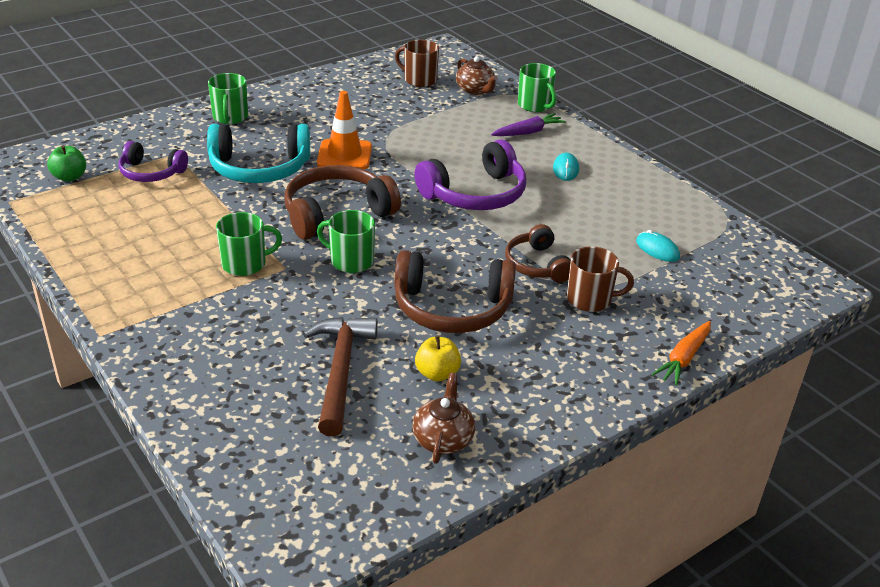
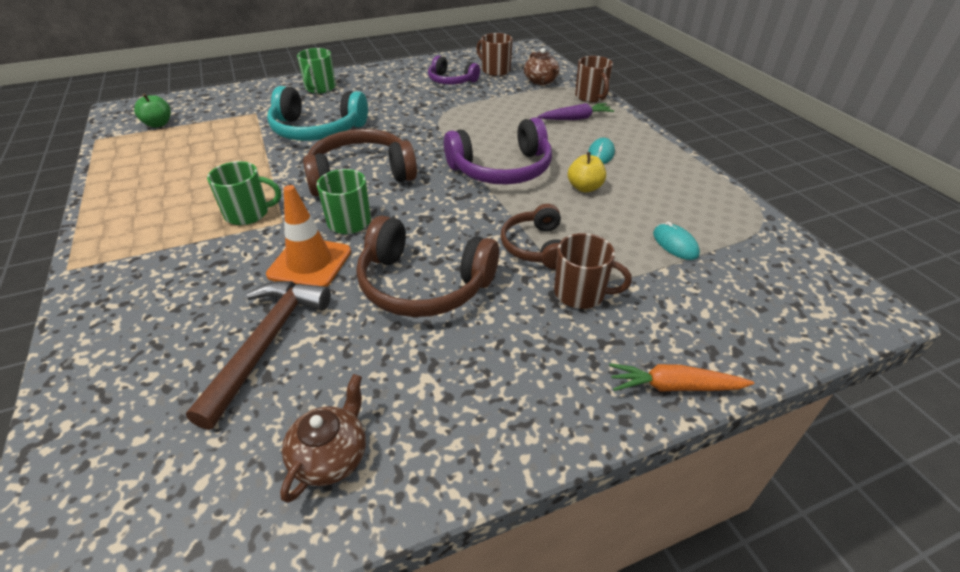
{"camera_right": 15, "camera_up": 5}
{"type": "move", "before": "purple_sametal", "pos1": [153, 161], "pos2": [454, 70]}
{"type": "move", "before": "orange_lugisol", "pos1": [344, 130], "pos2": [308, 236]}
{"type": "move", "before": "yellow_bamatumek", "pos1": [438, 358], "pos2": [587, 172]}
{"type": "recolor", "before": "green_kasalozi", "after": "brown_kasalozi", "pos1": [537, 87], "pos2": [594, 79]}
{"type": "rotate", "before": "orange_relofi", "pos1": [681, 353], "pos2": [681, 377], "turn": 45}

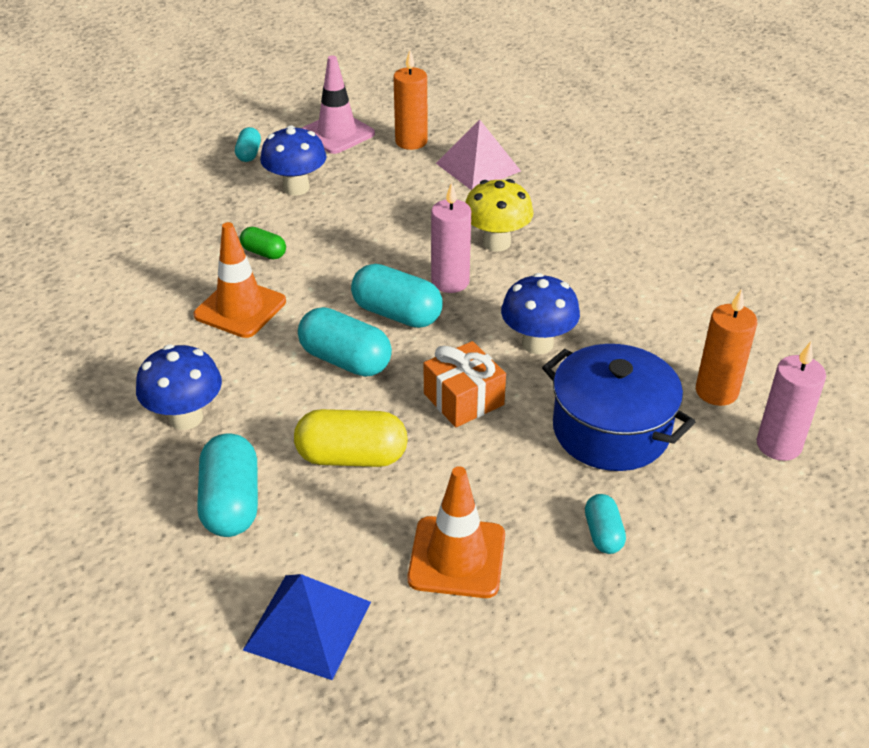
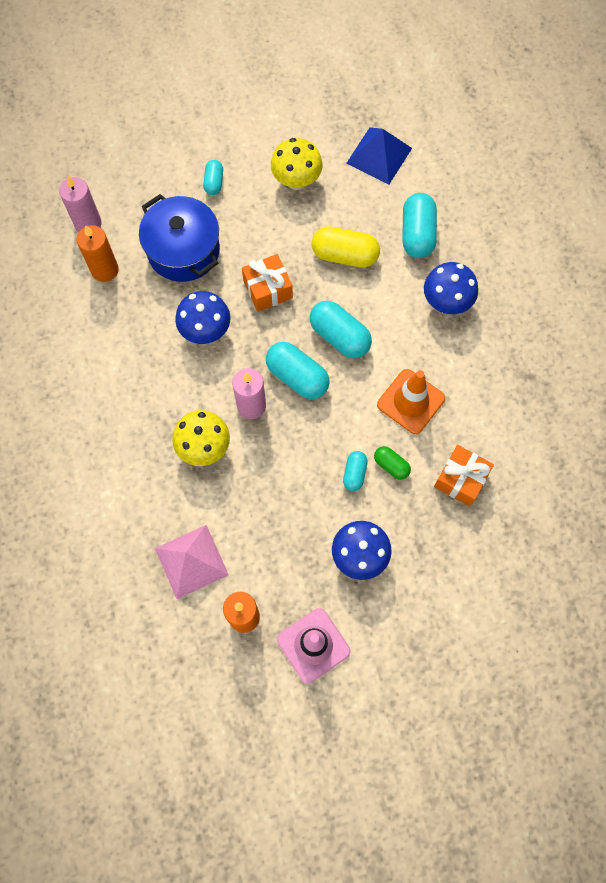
{"camera_right": -170, "camera_up": 30}
{"type": "move", "before": "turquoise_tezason", "pos1": [248, 144], "pos2": [355, 471]}
{"type": "replace", "before": "orange_lugisol", "after": "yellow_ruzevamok", "pos1": [456, 532], "pos2": [297, 164]}
{"type": "insert", "after": "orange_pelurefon", "pos2": [464, 475]}

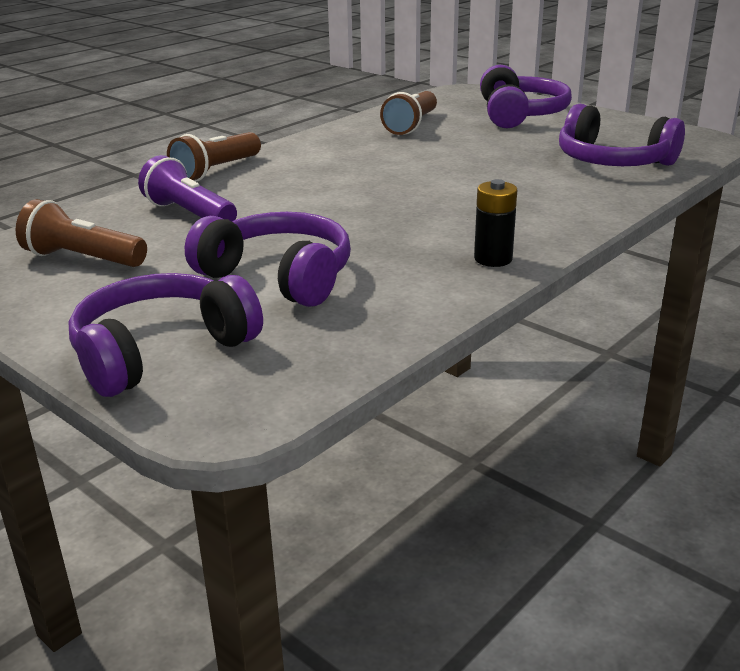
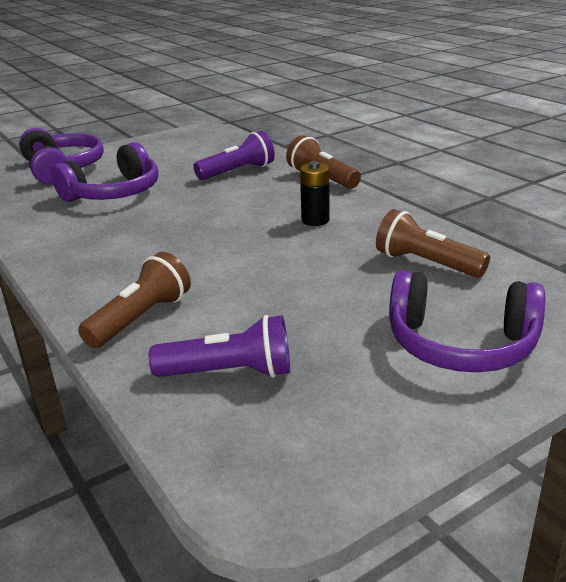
{"camera_right": 105, "camera_up": 0}
{"type": "move", "before": "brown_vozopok", "pos1": [81, 233], "pos2": [134, 300]}
{"type": "move", "before": "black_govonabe", "pos1": [495, 223], "pos2": [315, 193]}
{"type": "replace", "before": "purple_sametal", "after": "purple_vozopok", "pos1": [622, 135], "pos2": [219, 346]}

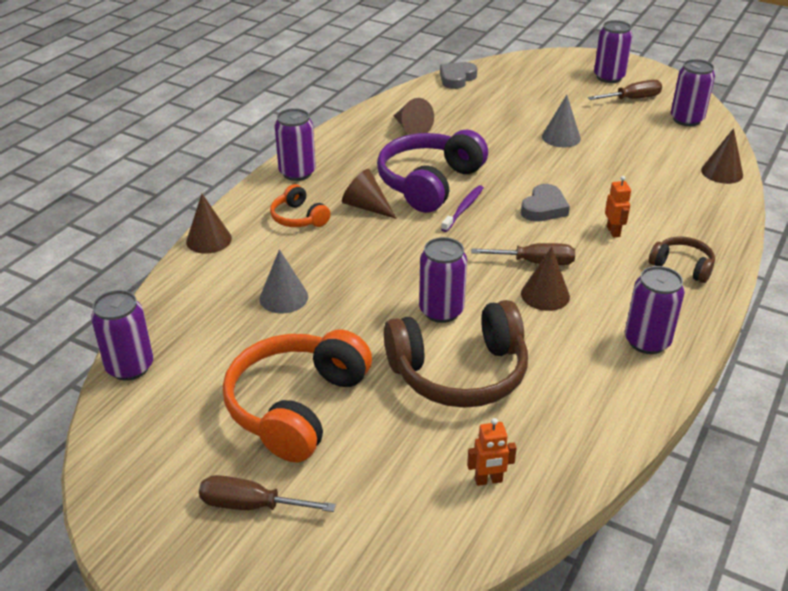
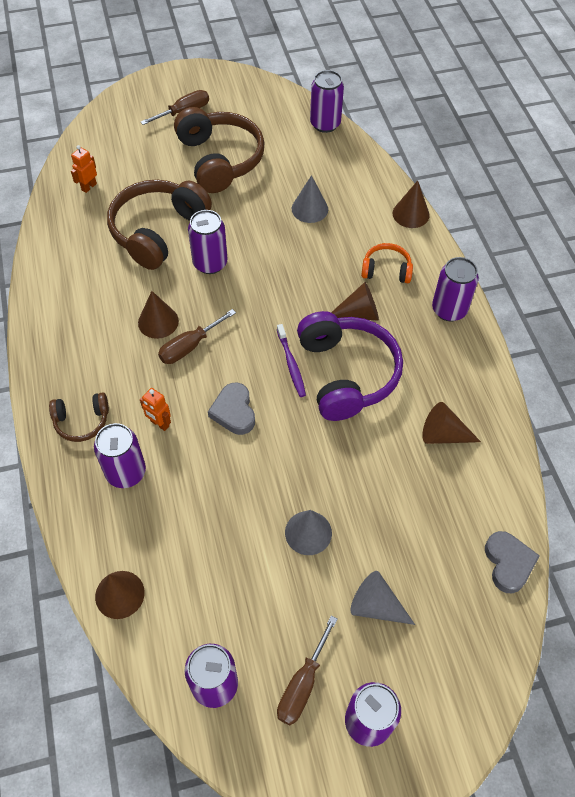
{"camera_right": 135, "camera_up": 20}
{"type": "recolor", "before": "orange_sametal", "after": "brown_sametal", "pos1": [297, 395], "pos2": [219, 150]}
{"type": "move", "before": "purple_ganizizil", "pos1": [655, 310], "pos2": [120, 455]}
{"type": "insert", "after": "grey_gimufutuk", "pos2": [382, 598]}

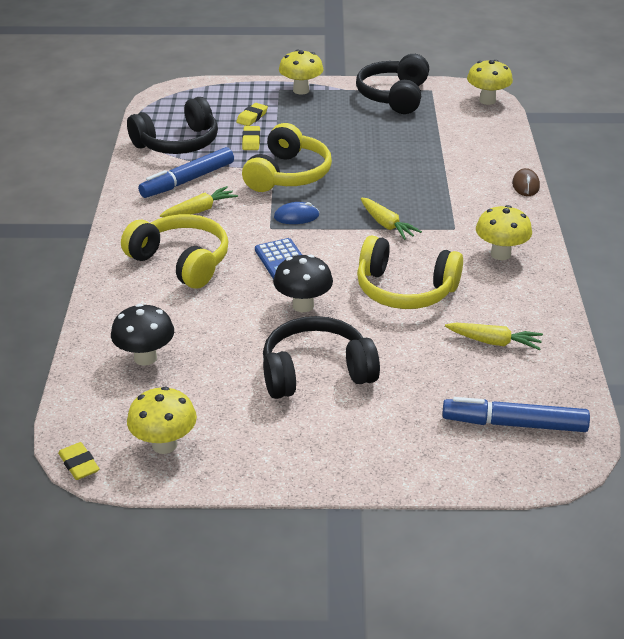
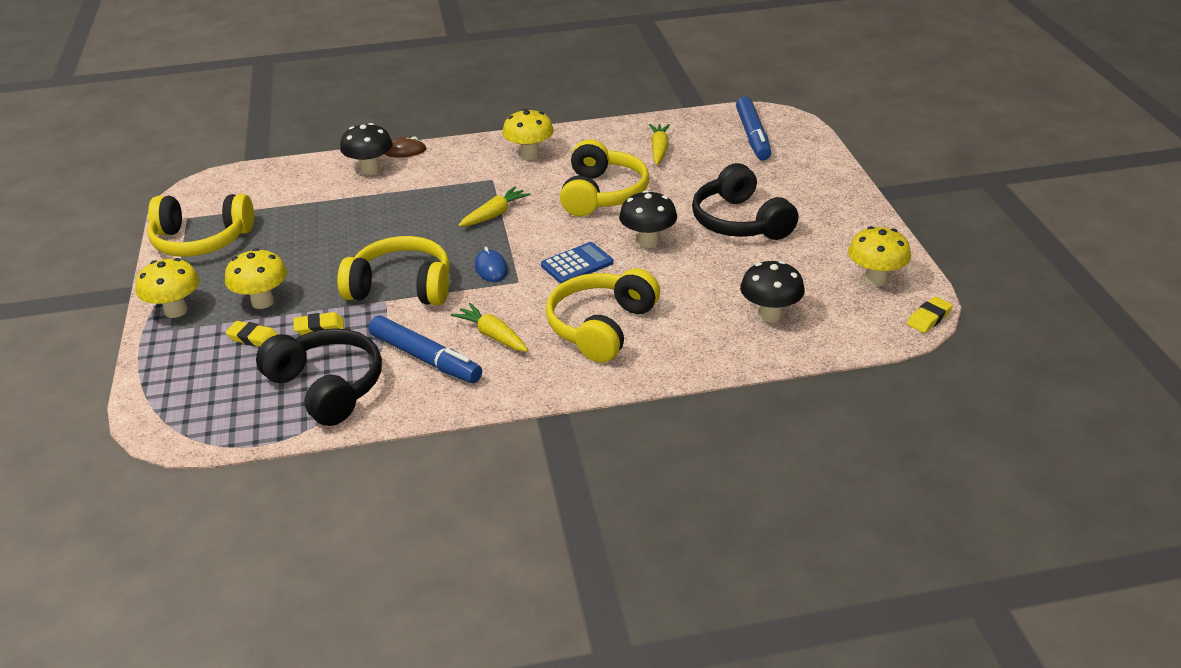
{"camera_right": -100, "camera_up": 0}
{"type": "recolor", "before": "black_sametal", "after": "yellow_sametal", "pos1": [392, 84], "pos2": [200, 225]}
{"type": "move", "before": "yellow_ruzevamok", "pos1": [490, 82], "pos2": [256, 278]}
{"type": "insert", "after": "black_ruzevamok", "pos2": [366, 149]}

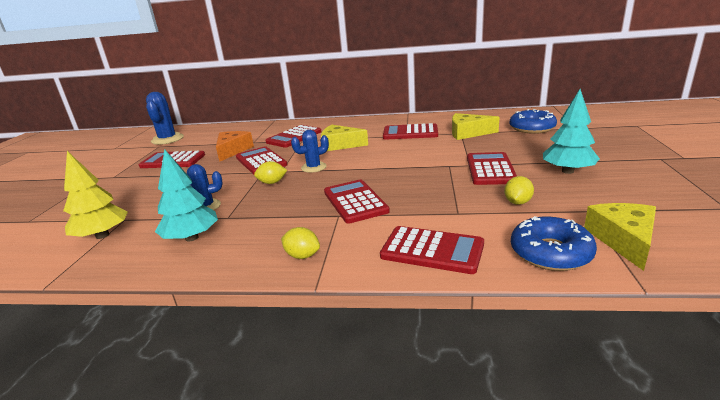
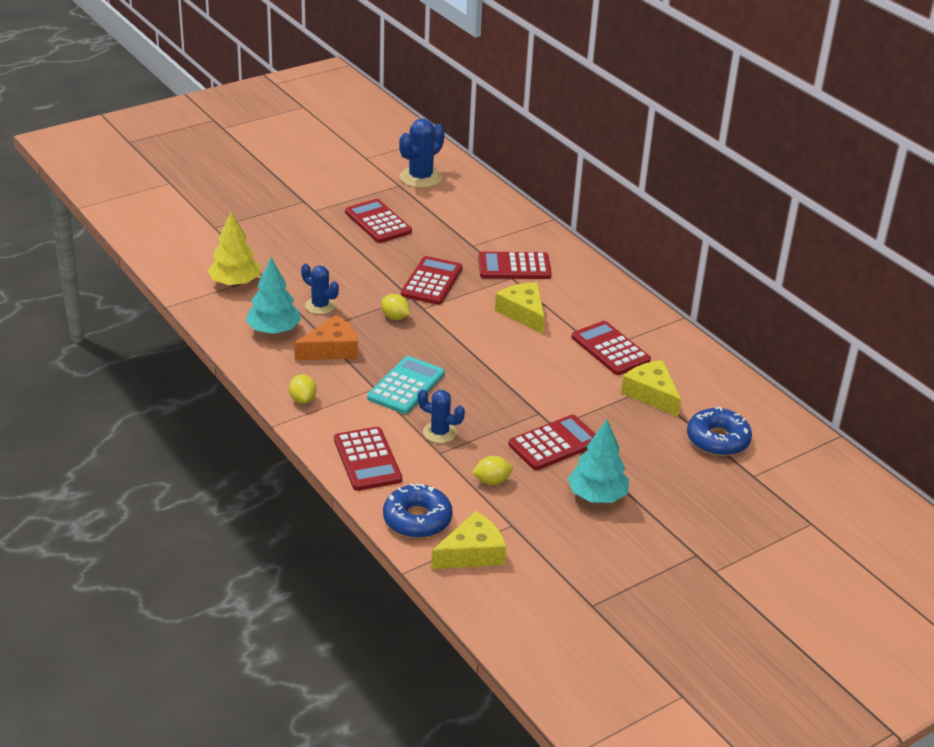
{"camera_right": 45, "camera_up": 10}
{"type": "move", "before": "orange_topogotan", "pos1": [235, 146], "pos2": [326, 337]}
{"type": "move", "before": "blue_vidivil", "pos1": [310, 151], "pos2": [441, 416]}
{"type": "recolor", "before": "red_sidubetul", "after": "turquoise_sidubetul", "pos1": [357, 202], "pos2": [406, 385]}

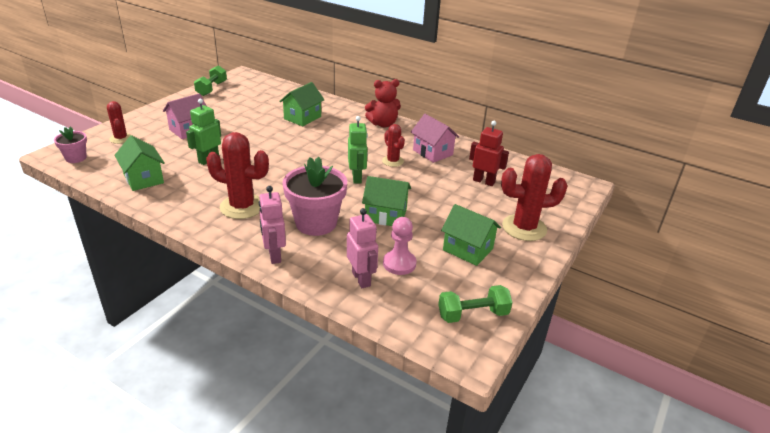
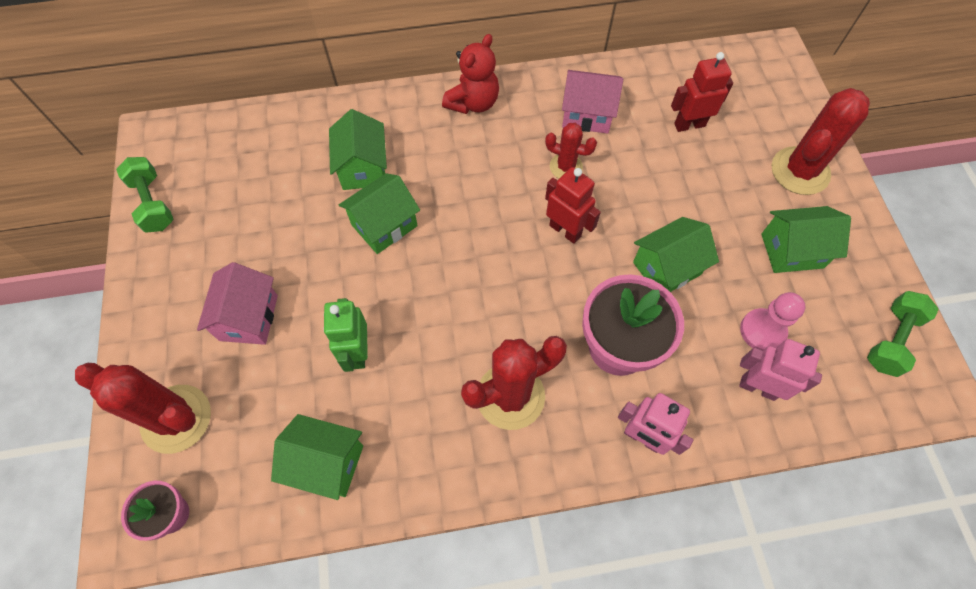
{"camera_right": -40, "camera_up": 30}
{"type": "resize", "before": "red_vidivil", "pos1": [119, 122], "pos2": [143, 408], "scale": 1.75}
{"type": "recolor", "before": "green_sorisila", "after": "red_sorisila", "pos1": [358, 150], "pos2": [573, 205]}
{"type": "insert", "after": "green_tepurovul", "pos2": [379, 213]}

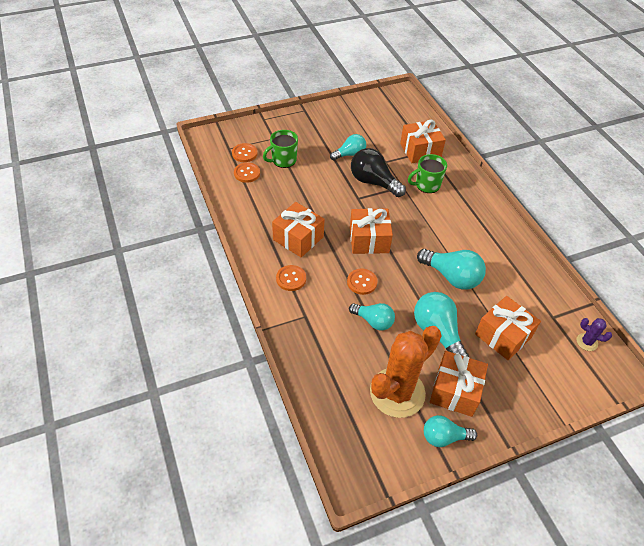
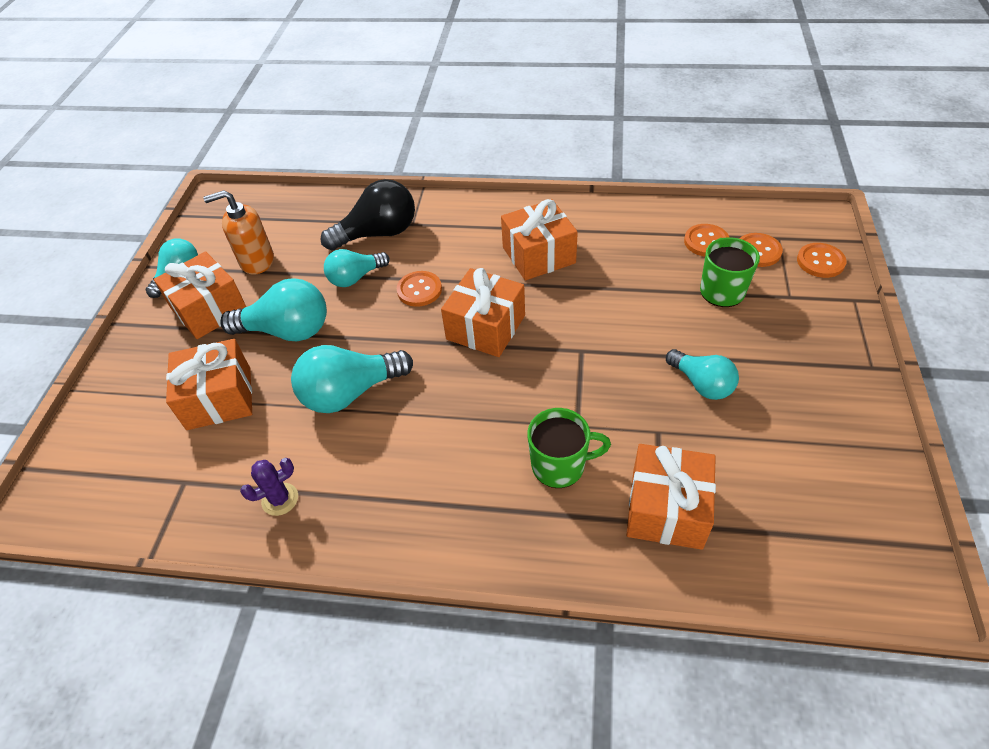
{"camera_right": 125, "camera_up": 0}
{"type": "move", "before": "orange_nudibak", "pos1": [291, 278], "pos2": [821, 260]}
{"type": "rotate", "before": "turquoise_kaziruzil", "pos1": [348, 147], "pos2": [702, 374], "turn": -45}
{"type": "move", "before": "black_kaziruzil", "pos1": [378, 172], "pos2": [368, 215]}
{"type": "replace", "before": "orange_vidivil", "after": "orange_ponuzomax", "pos1": [406, 372], "pos2": [238, 232]}
{"type": "rotate", "before": "green_kasalozi", "pos1": [427, 173], "pos2": [569, 448], "turn": 75}
{"type": "move", "before": "purple_vidivil", "pos1": [594, 334], "pos2": [269, 487]}

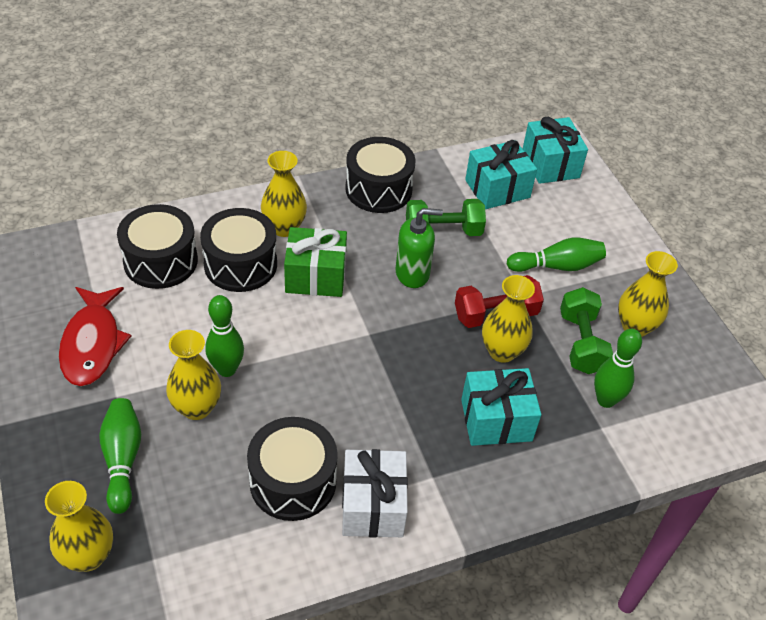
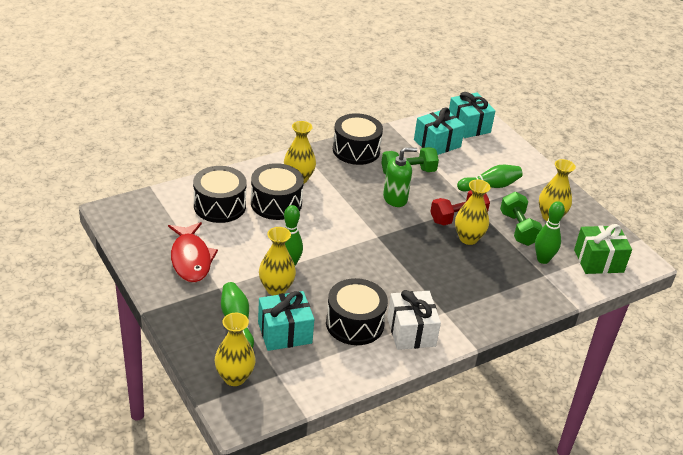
{"camera_right": -10, "camera_up": -10}
{"type": "move", "before": "green_pelurefon", "pos1": [315, 262], "pos2": [603, 249]}
{"type": "move", "before": "turquoise_pelurefon", "pos1": [501, 407], "pos2": [286, 321]}

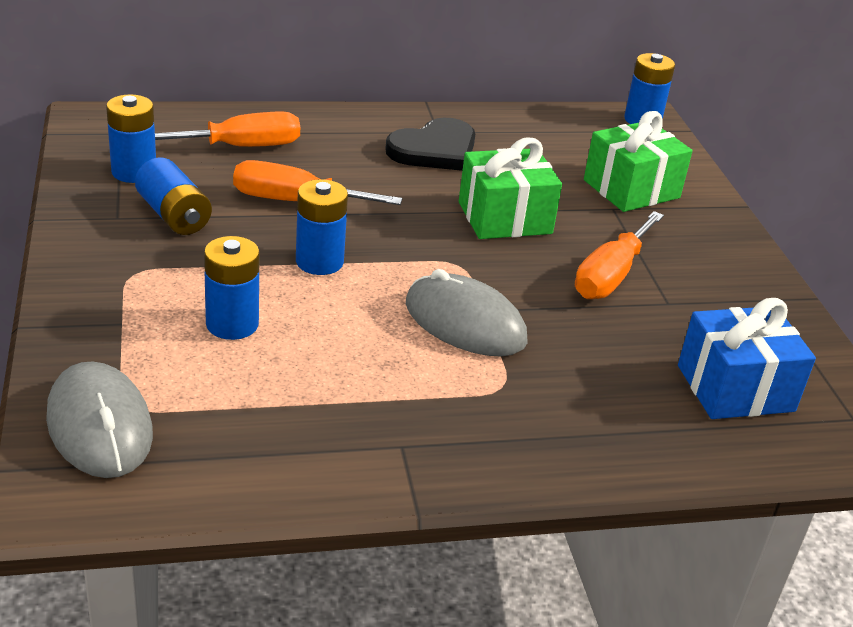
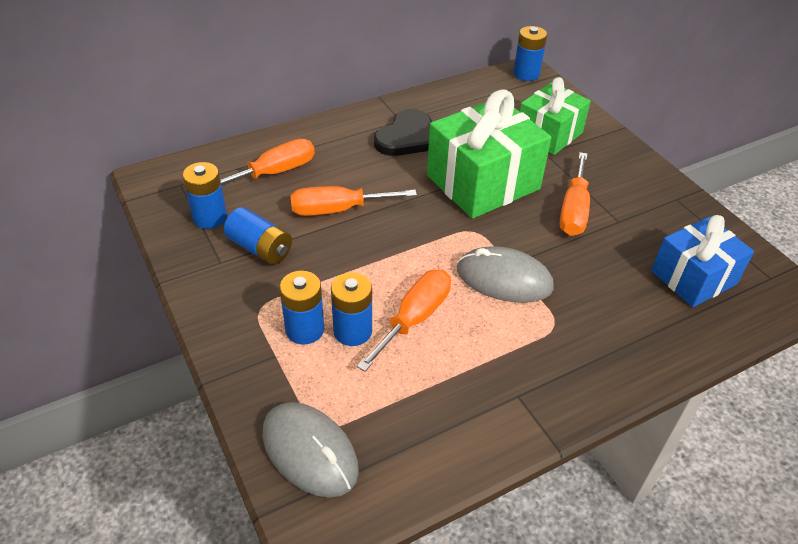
{"camera_right": -15, "camera_up": 10}
{"type": "move", "before": "blue_govonabe", "pos1": [322, 227], "pos2": [301, 308]}
{"type": "resize", "before": "green_pelurefon", "pos1": [510, 188], "pos2": [489, 154], "scale": 1.54}
{"type": "insert", "after": "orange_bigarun", "pos2": [404, 320]}

